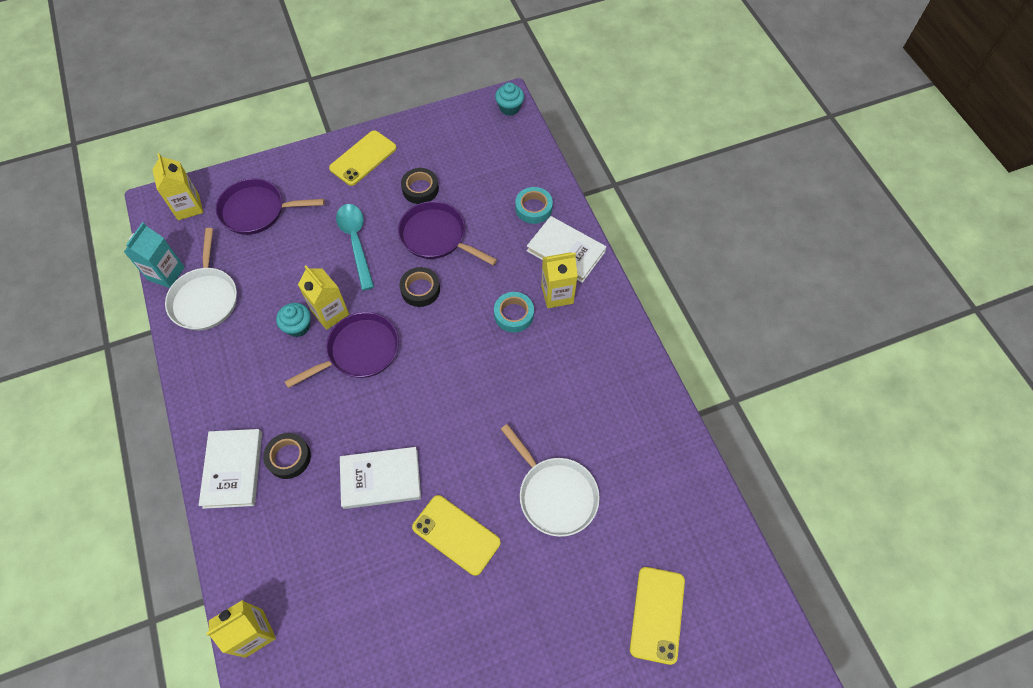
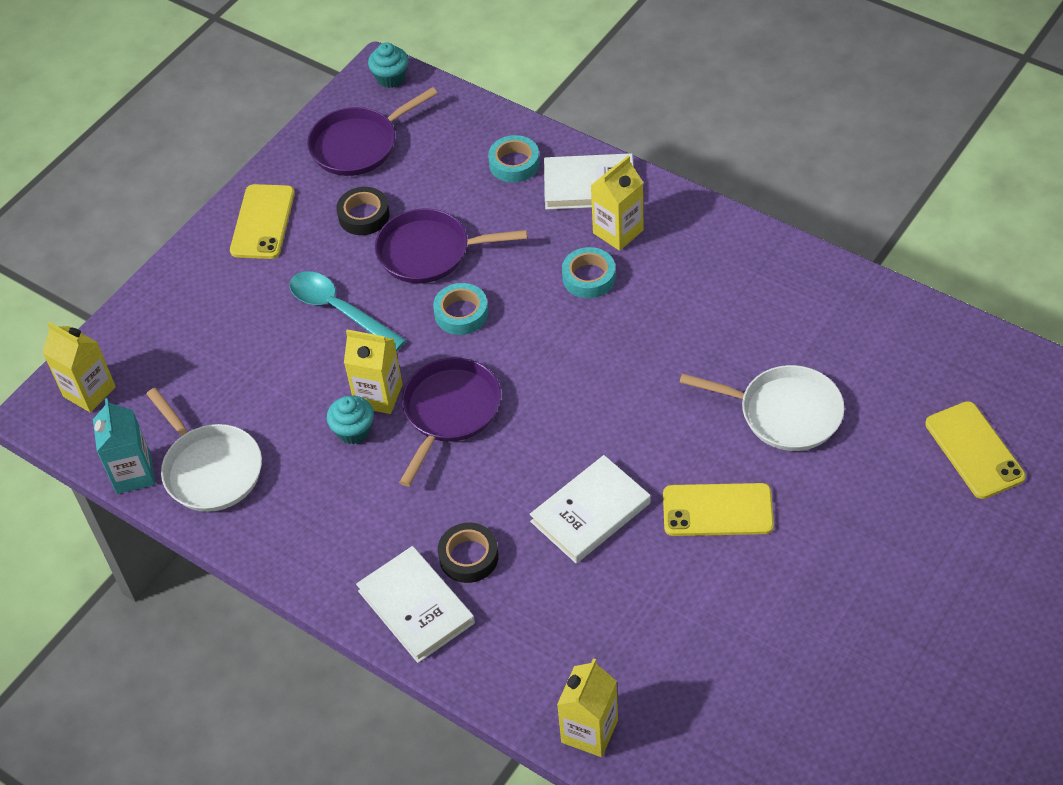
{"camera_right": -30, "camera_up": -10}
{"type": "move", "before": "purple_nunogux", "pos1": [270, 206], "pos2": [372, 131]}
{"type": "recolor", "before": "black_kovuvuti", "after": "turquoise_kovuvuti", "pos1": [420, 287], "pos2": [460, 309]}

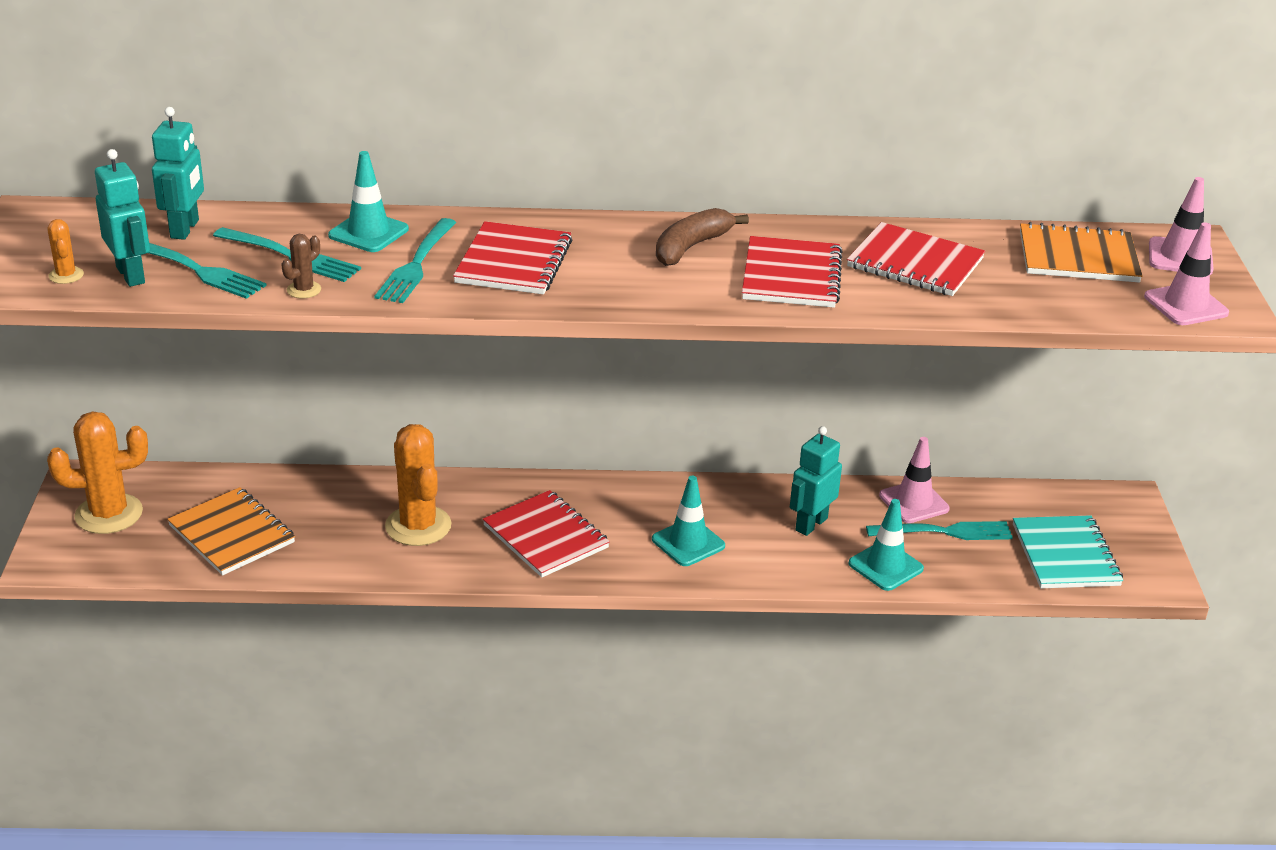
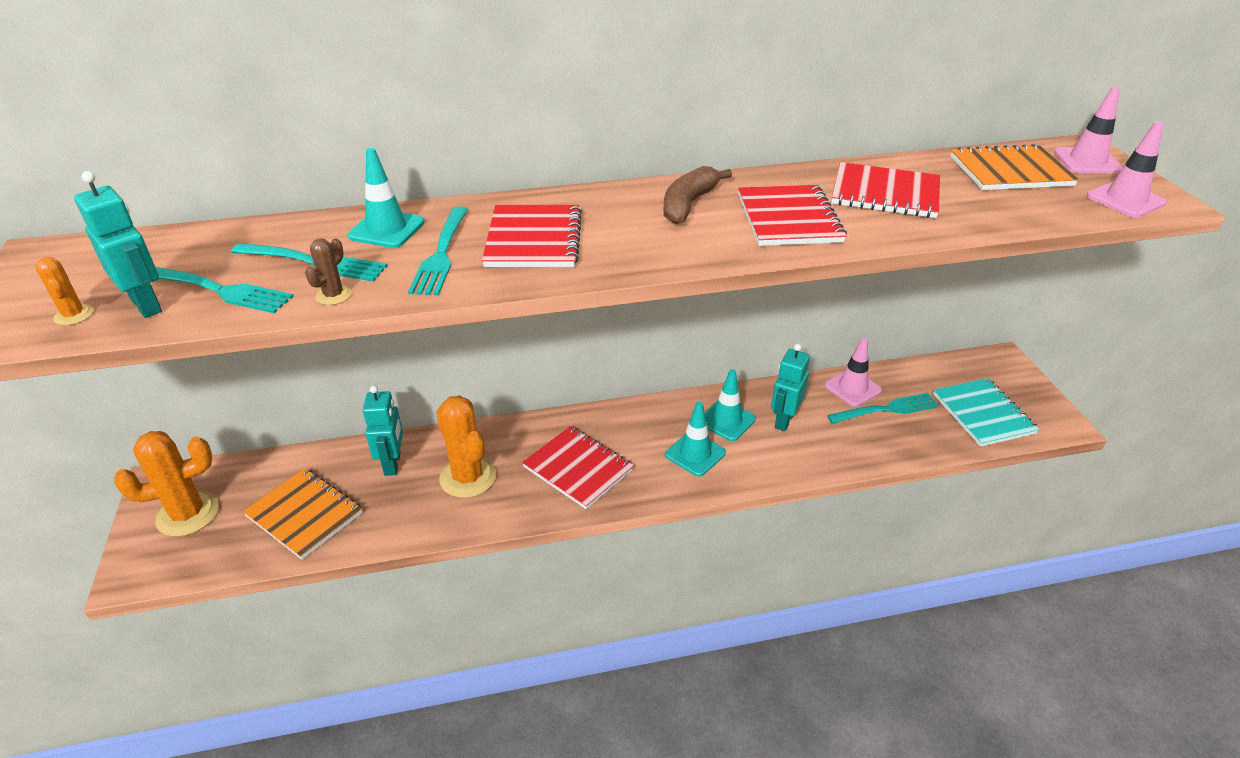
{"camera_right": -10, "camera_up": 5}
{"type": "move", "before": "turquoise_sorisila", "pos1": [178, 173], "pos2": [383, 430]}
{"type": "move", "before": "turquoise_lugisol", "pos1": [886, 545], "pos2": [730, 405]}

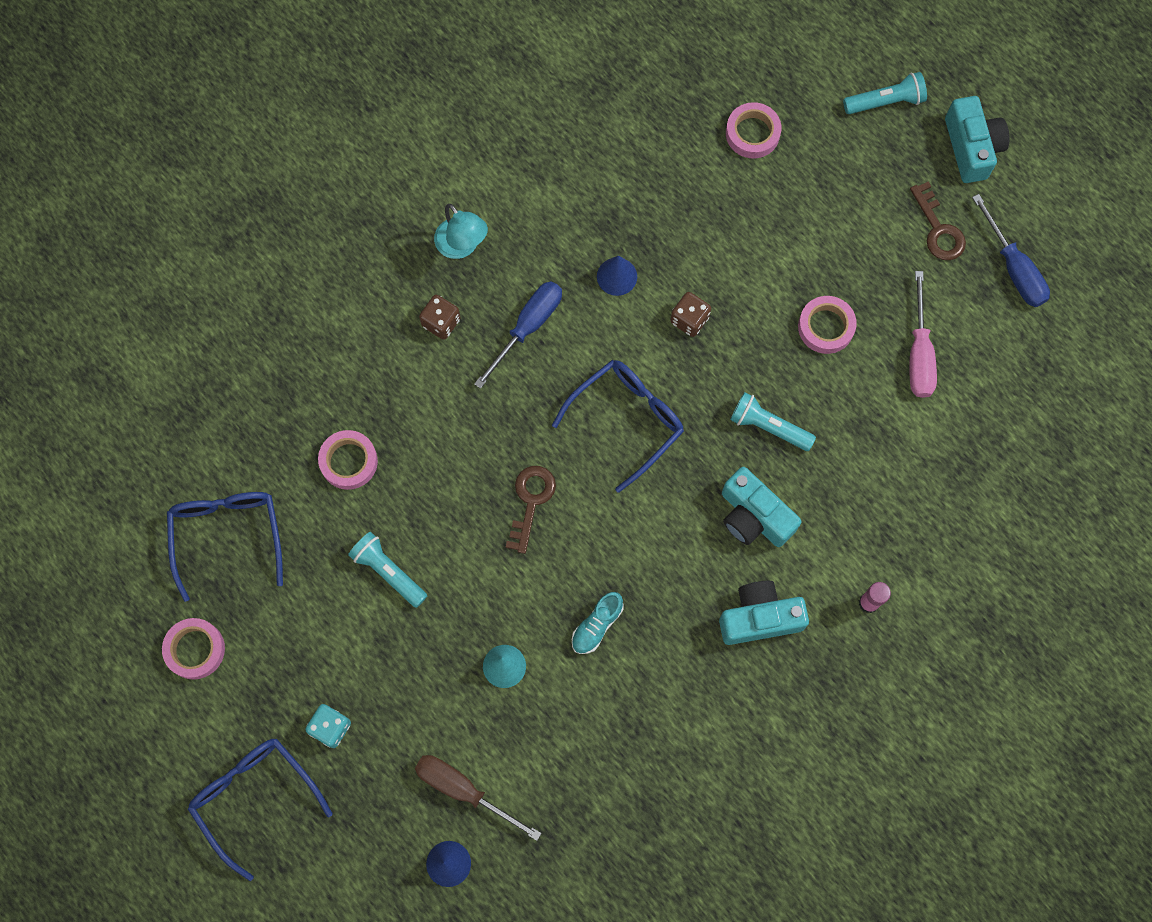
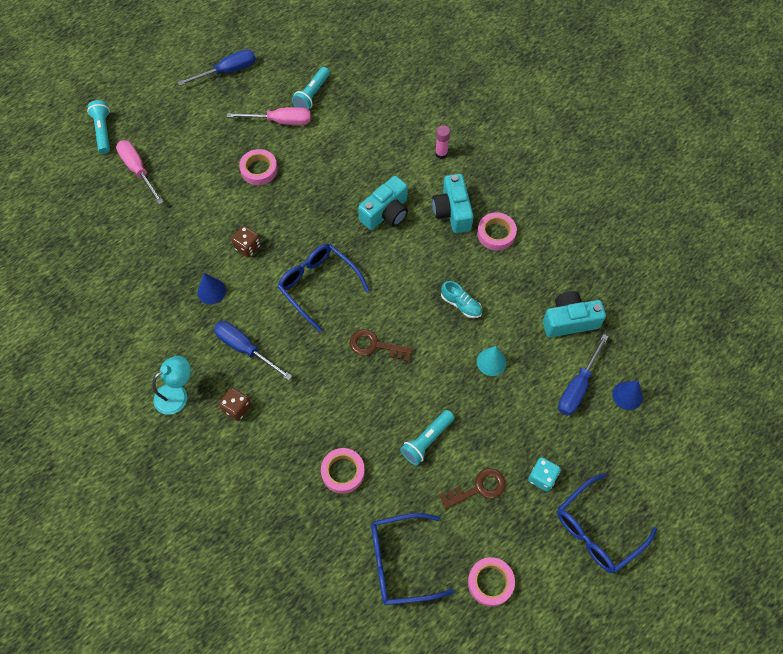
{"camera_right": -90, "camera_up": -10}
{"type": "recolor", "before": "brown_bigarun", "after": "blue_bigarun", "pos1": [478, 798], "pos2": [583, 375]}
{"type": "move", "before": "pink_kovuvuti", "pos1": [754, 130], "pos2": [497, 231]}
{"type": "move", "before": "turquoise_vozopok", "pos1": [773, 421], "pos2": [311, 88]}
{"type": "move", "before": "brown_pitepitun", "pos1": [938, 220], "pos2": [472, 488]}
{"type": "move", "before": "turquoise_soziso", "pos1": [977, 139], "pos2": [574, 314]}
{"type": "insert", "after": "pink_bigarun", "pos2": [140, 172]}

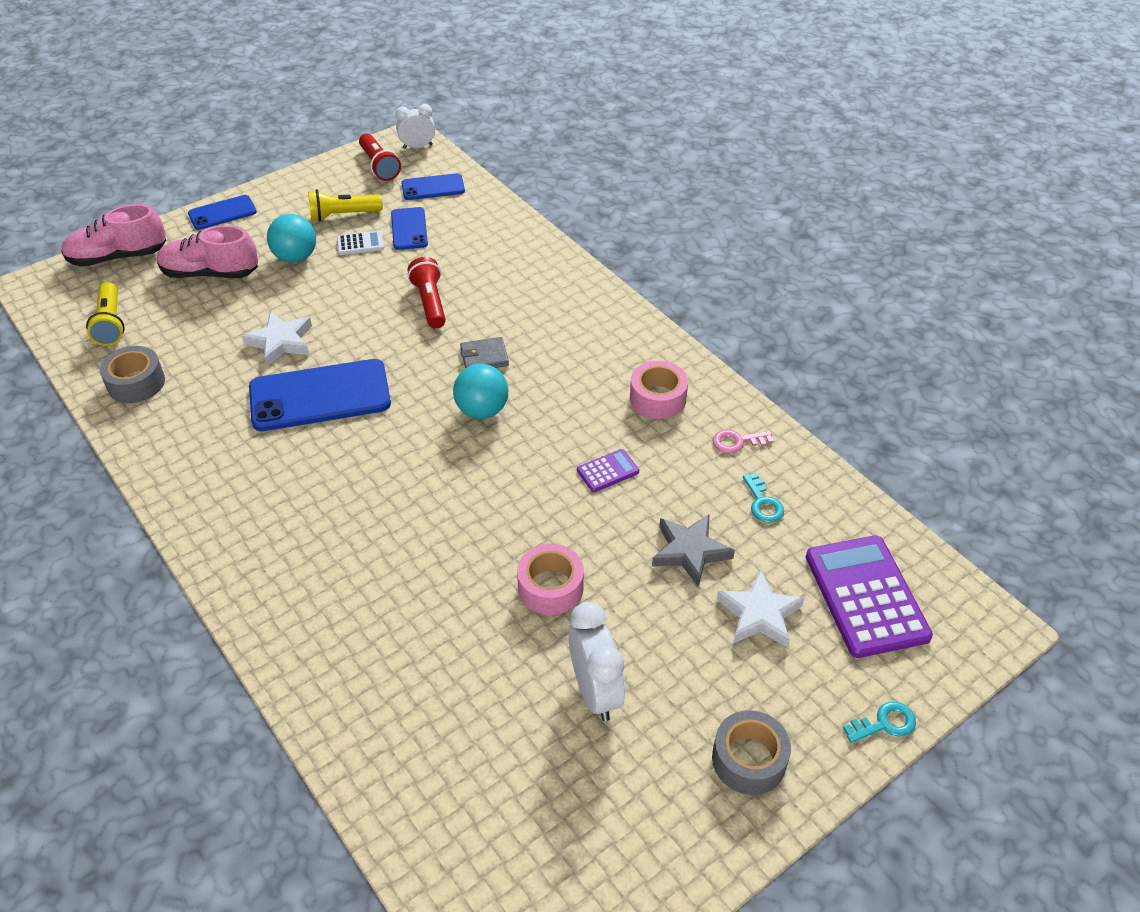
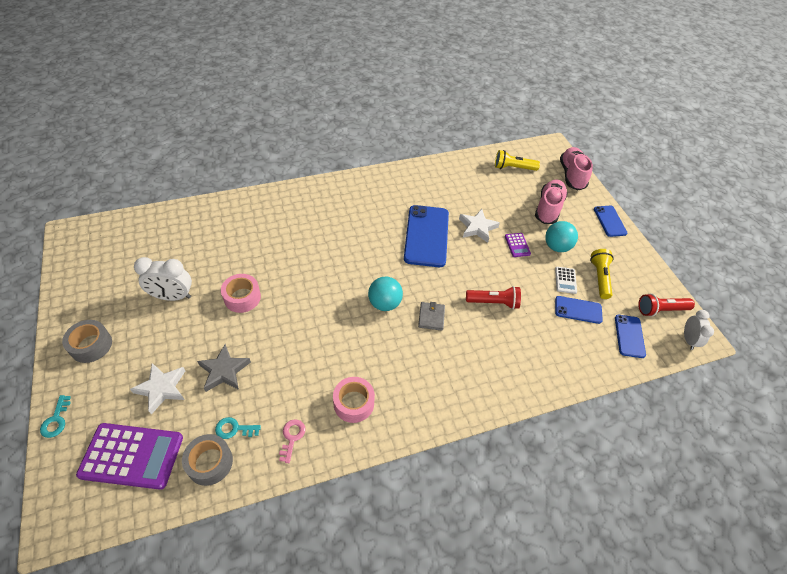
{"camera_right": 105, "camera_up": 5}
{"type": "move", "before": "grey_kovuvuti", "pos1": [132, 374], "pos2": [207, 460]}
{"type": "move", "before": "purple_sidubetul", "pos1": [608, 470], "pos2": [518, 245]}

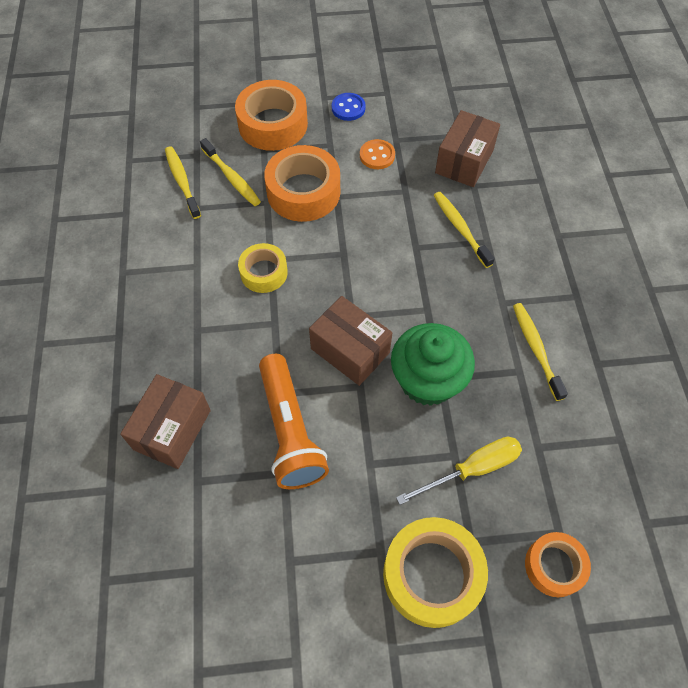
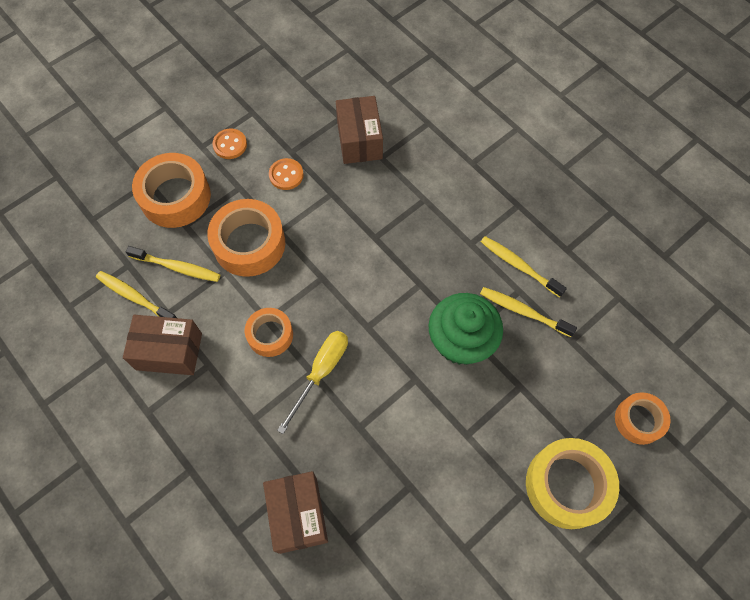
{"camera_right": -35, "camera_up": 5}
{"type": "recolor", "before": "yellow_kovuvuti", "after": "orange_kovuvuti", "pos1": [263, 268], "pos2": [269, 332]}
{"type": "delete", "before": "orange_vozopok", "pos1": [294, 421]}
{"type": "move", "before": "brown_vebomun", "pos1": [350, 341], "pos2": [162, 345]}
{"type": "recolor", "before": "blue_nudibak", "after": "orange_nudibak", "pos1": [349, 107], "pos2": [229, 144]}
{"type": "move", "before": "yellow_bigarun", "pos1": [459, 470], "pos2": [312, 382]}
{"type": "move", "before": "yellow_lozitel", "pos1": [464, 230], "pos2": [528, 312]}

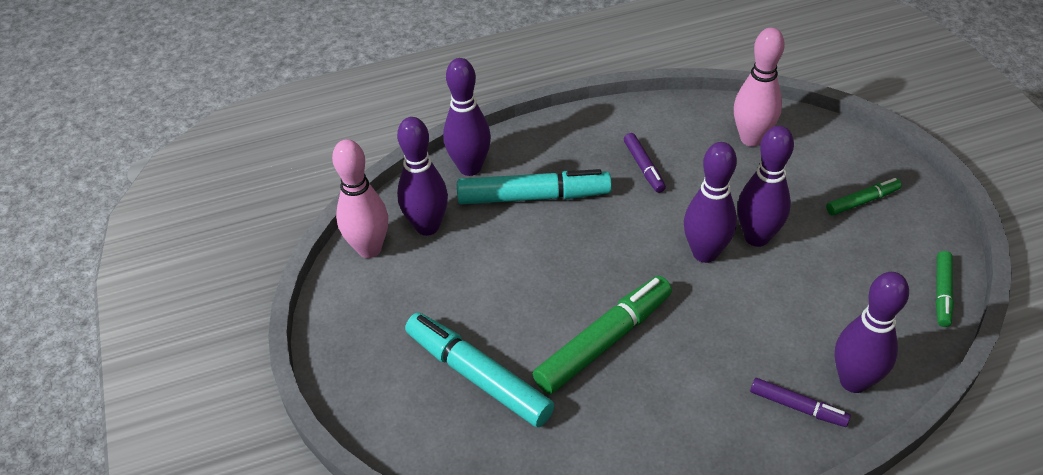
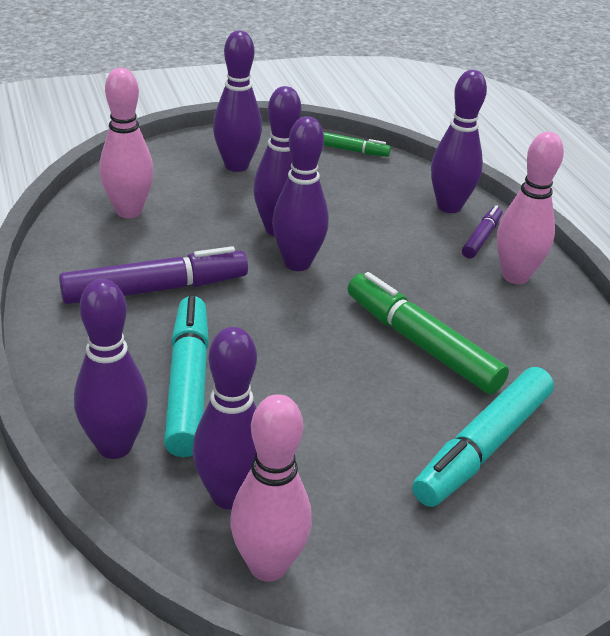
{"camera_right": -95, "camera_up": -10}
{"type": "resize", "before": "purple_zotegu", "pos1": [645, 163], "pos2": [153, 275], "scale": 1.88}
{"type": "replace", "before": "green_zotegu", "after": "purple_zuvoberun", "pos1": [864, 197], "pos2": [237, 101]}
{"type": "insert", "after": "pink_zuvoberun", "pos2": [530, 208]}

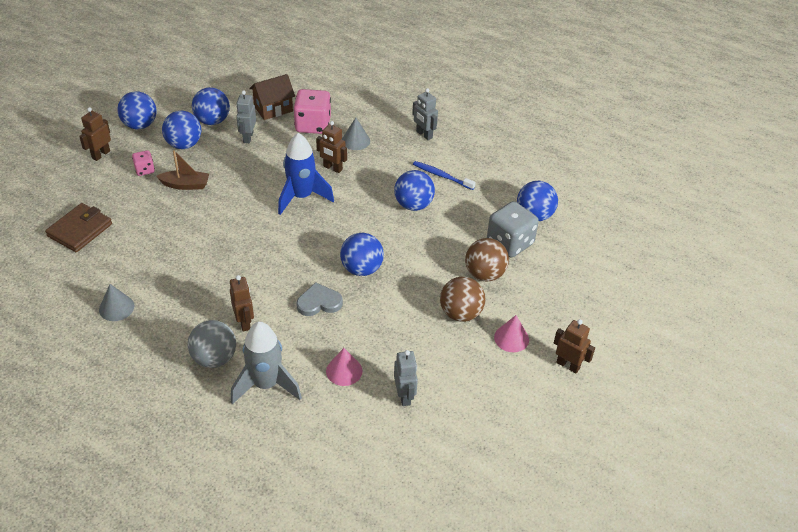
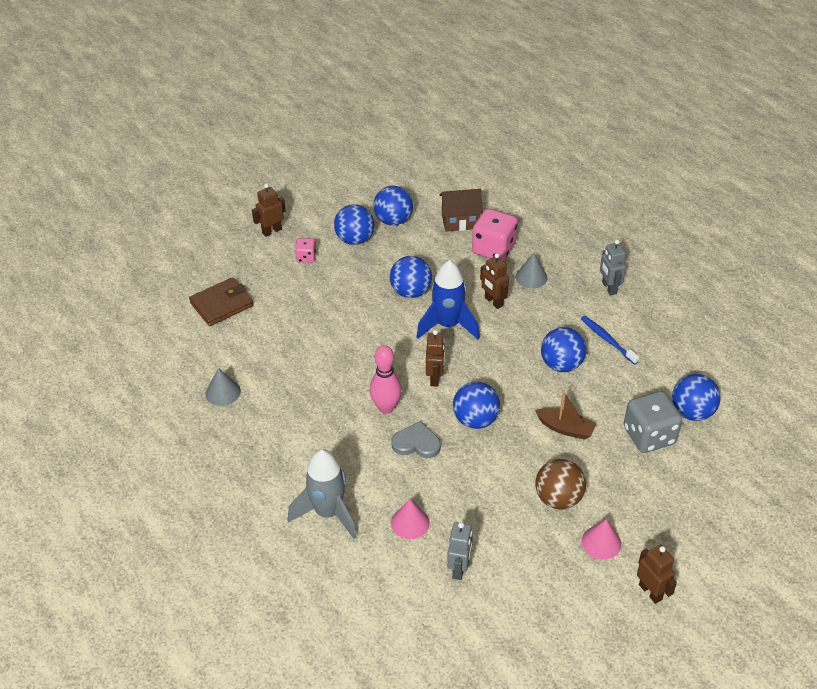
{"camera_right": 25, "camera_up": 0}
{"type": "move", "before": "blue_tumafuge", "pos1": [137, 110], "pos2": [411, 277]}
{"type": "move", "before": "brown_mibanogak", "pos1": [182, 170], "pos2": [566, 415]}
{"type": "delete", "before": "grey_tumafuge", "pos1": [211, 344]}
{"type": "move", "before": "brown_sorisila", "pos1": [242, 303], "pos2": [435, 358]}
{"type": "delete", "before": "grey_sorisila", "pos1": [246, 117]}
{"type": "delete", "before": "brown_tumafuge", "pos1": [487, 259]}
{"type": "insert", "after": "pink_zuvoberun", "pos2": [386, 379]}

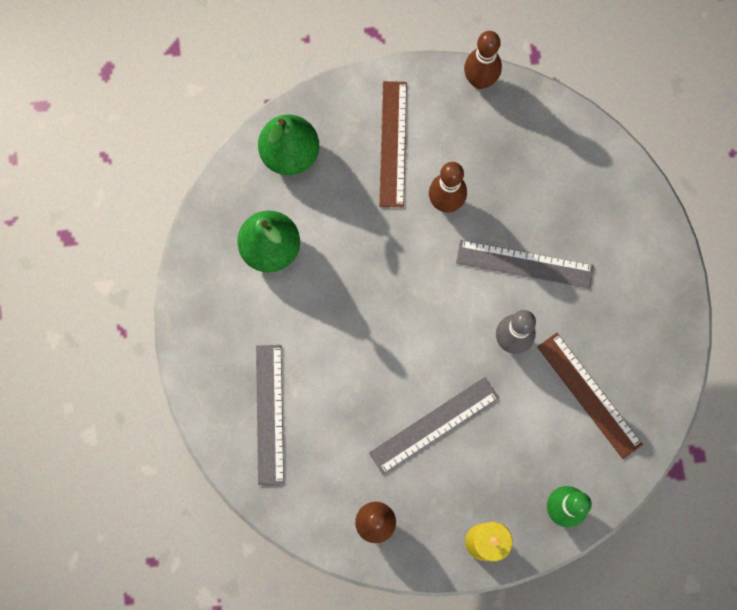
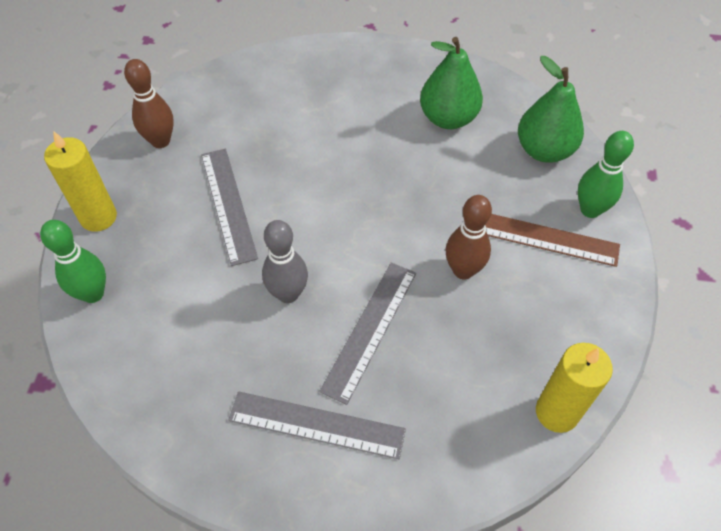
{"camera_right": 105, "camera_up": -20}
{"type": "move", "before": "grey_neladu", "pos1": [270, 415], "pos2": [317, 425]}
{"type": "delete", "before": "brown_zuvoberun", "pos1": [483, 60]}
{"type": "delete", "before": "brown_neladu", "pos1": [590, 396]}
{"type": "insert", "after": "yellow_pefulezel", "pos2": [574, 388]}
{"type": "insert", "after": "green_zuvoberun", "pos2": [606, 174]}

